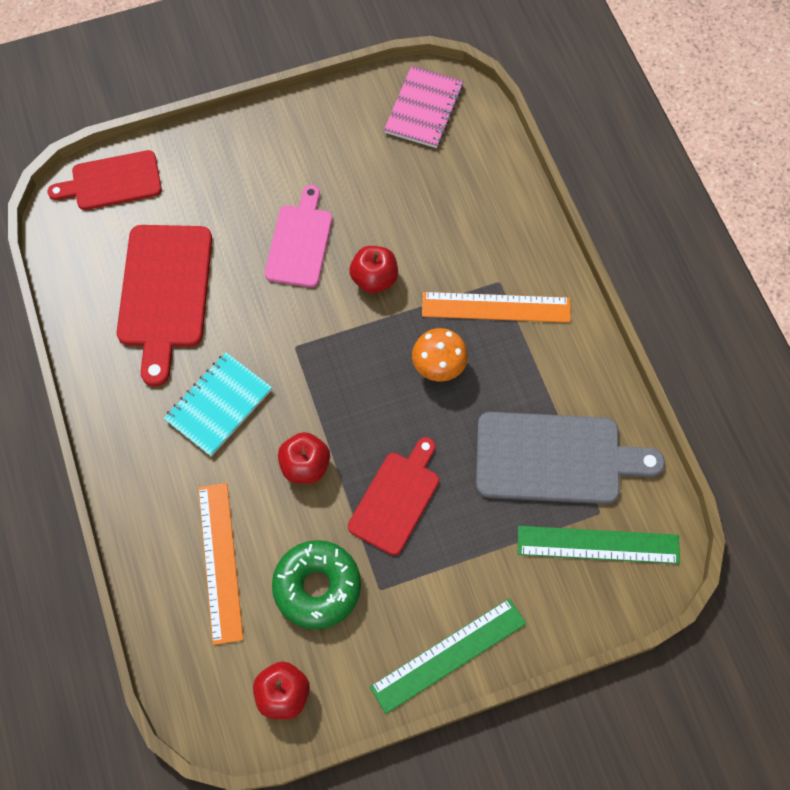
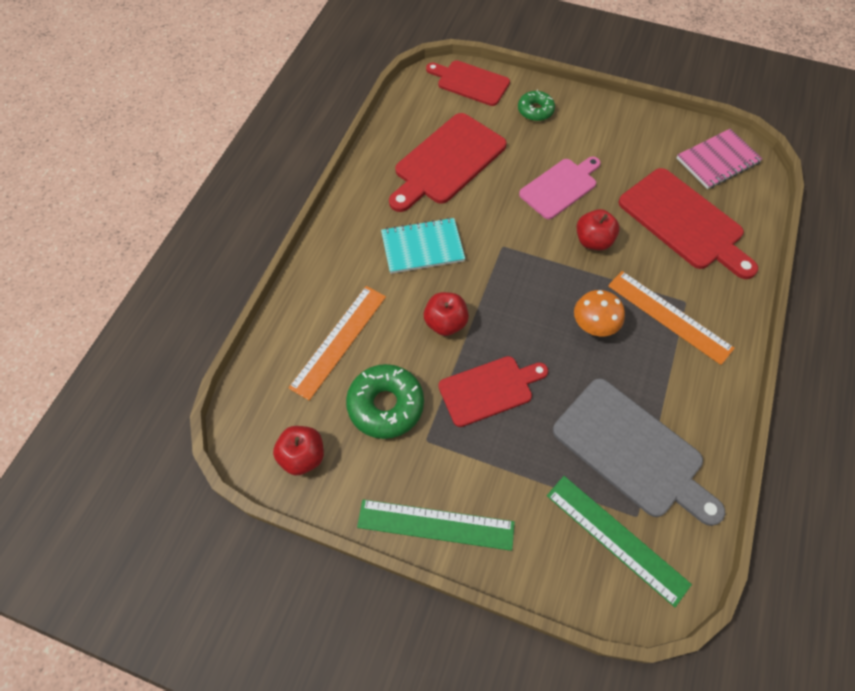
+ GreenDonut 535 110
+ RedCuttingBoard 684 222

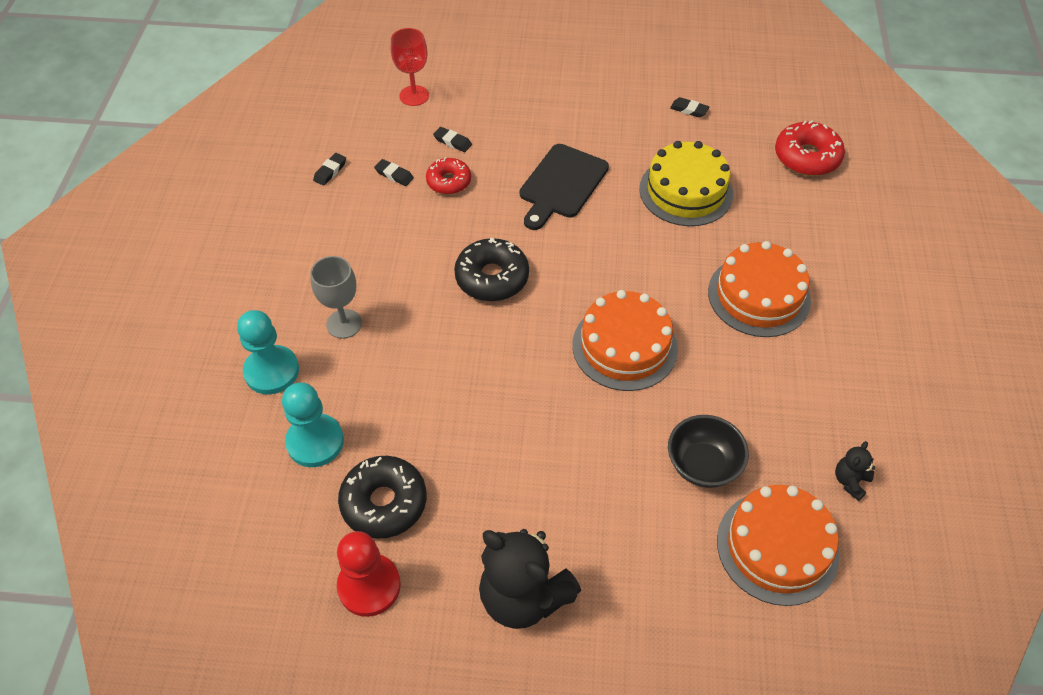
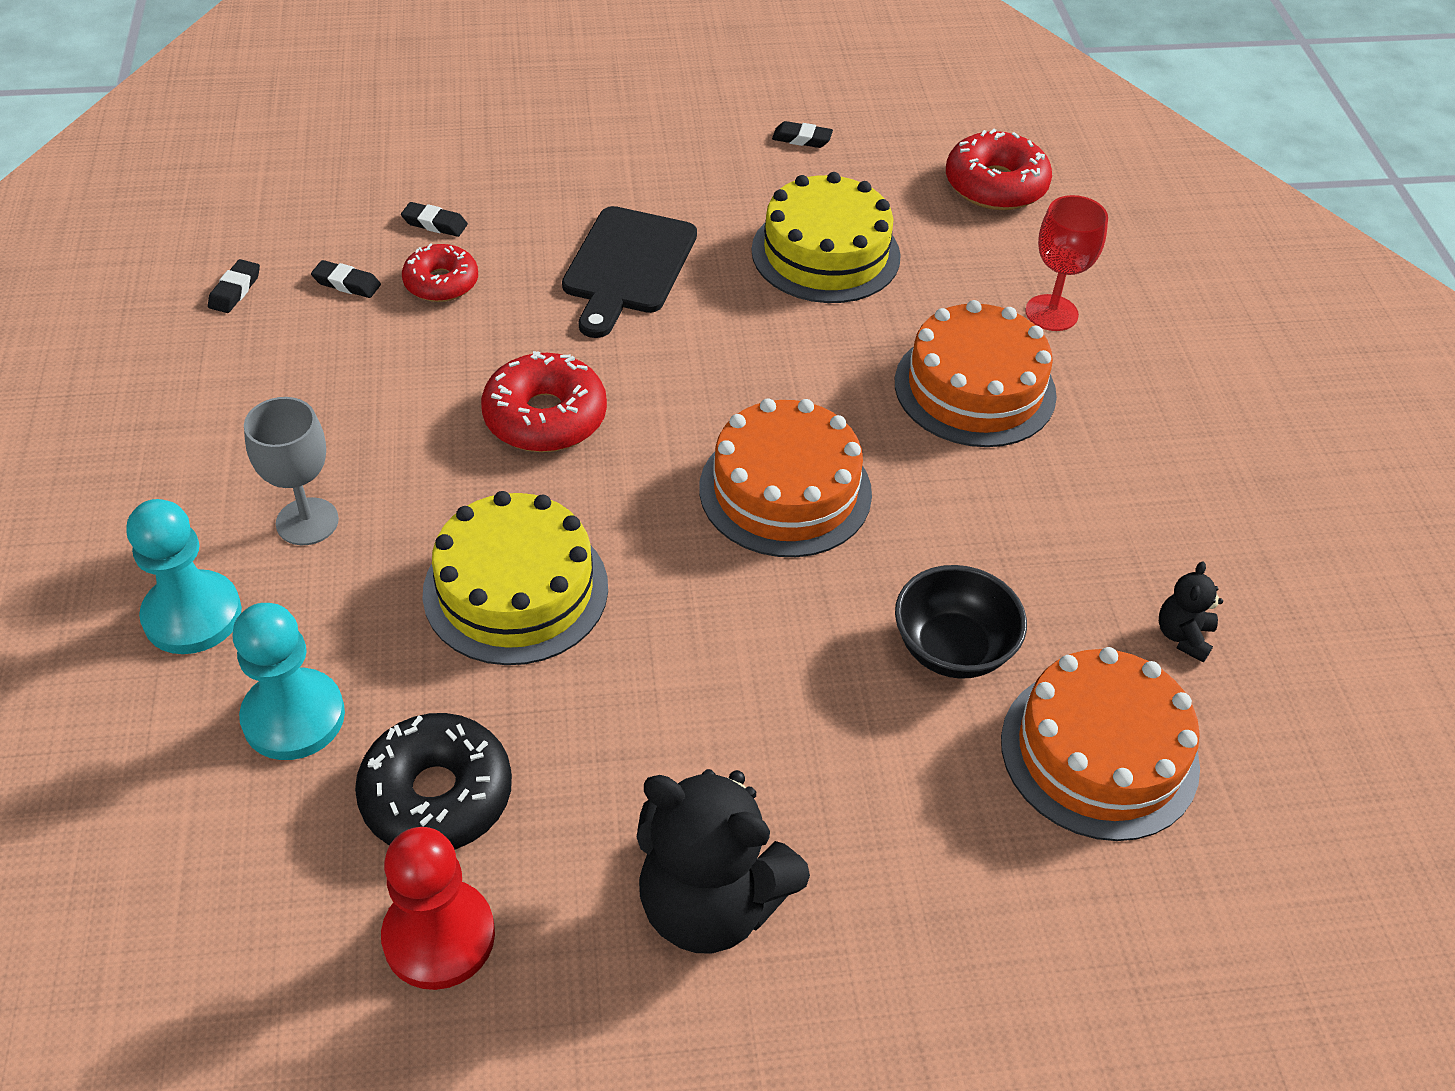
~ RedGoblet 414 96 to 1051 313
~ BlackDonut 492 277 to RedDonut 545 417
+ YellowCake 516 589

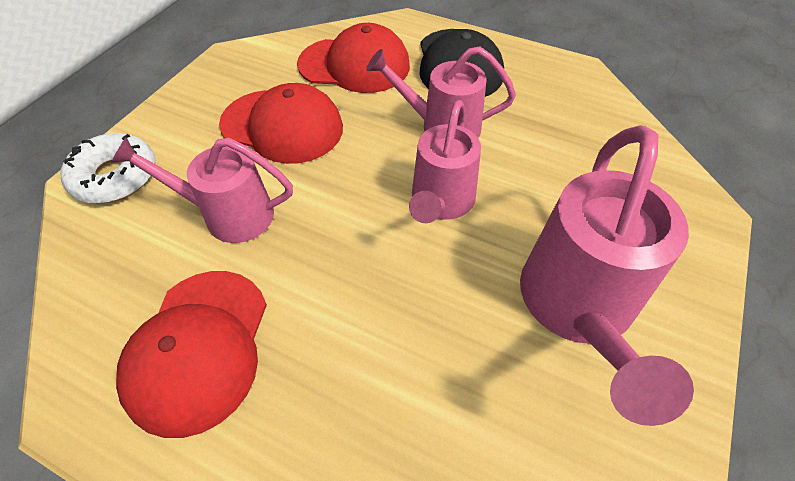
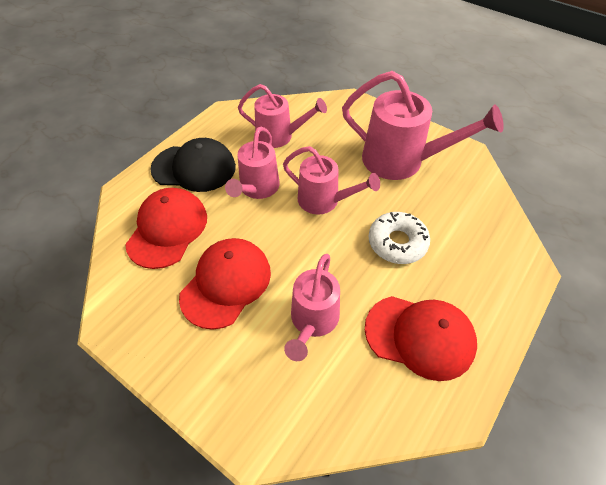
~ WhiteDonut 115 177 to 397 242
+ PinkWateringCan 280 136

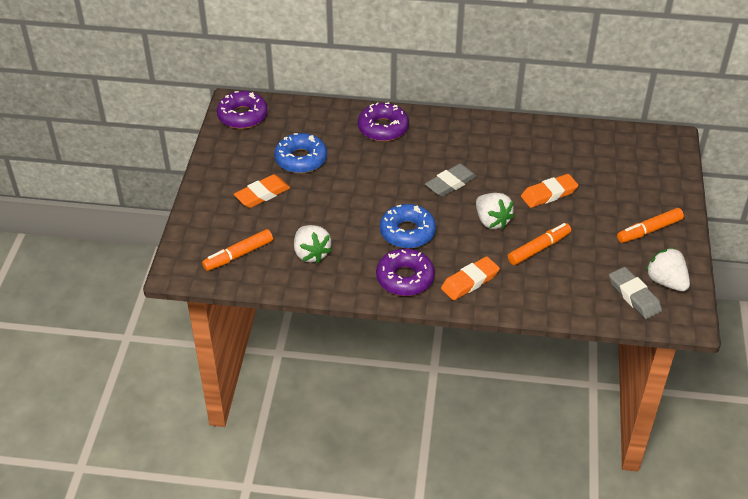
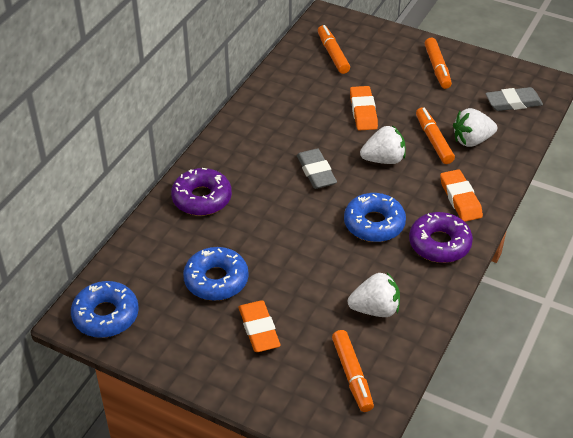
~ PurpleDonut 242 116 to BlueDonut 106 315
~ WhiteStrawberry 666 281 to 472 140
+ OrangeMarker 333 54

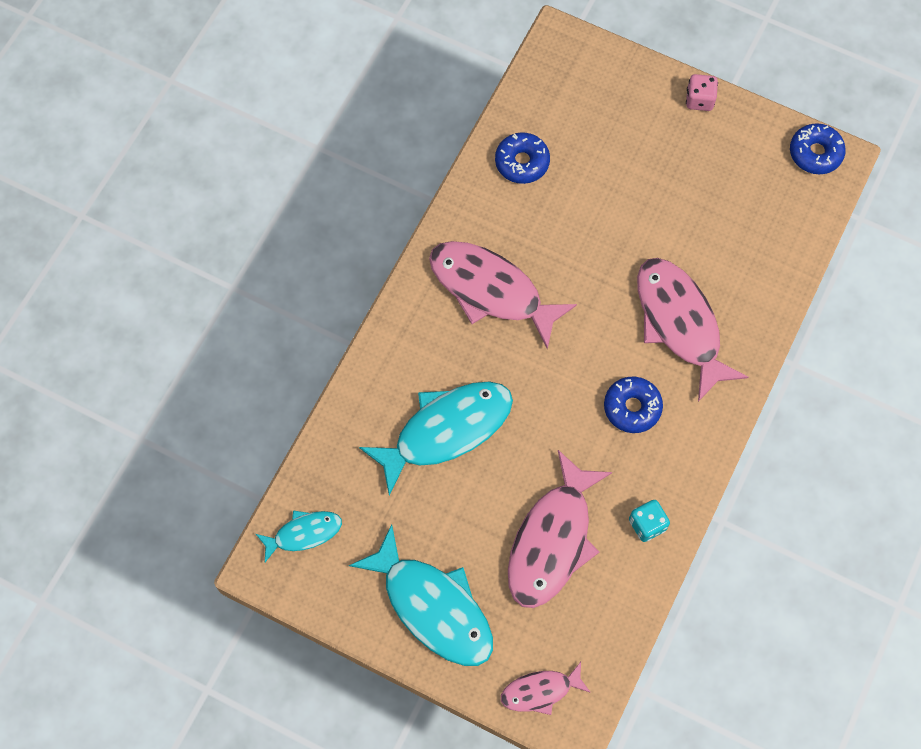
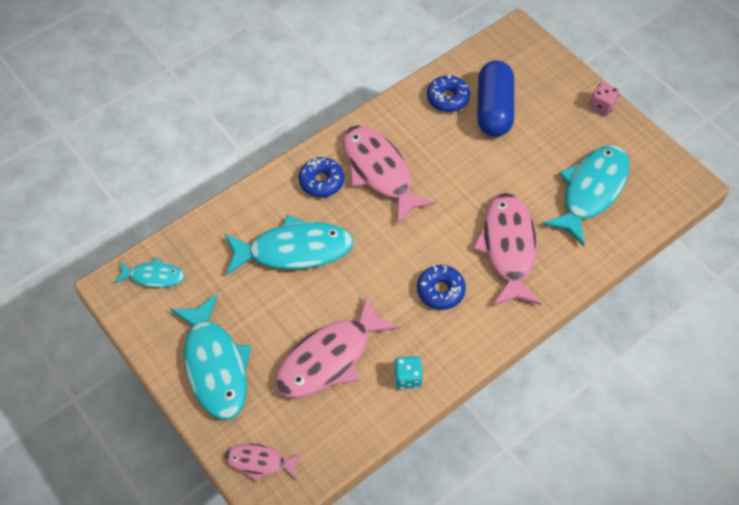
~ BlueDonut 815 153 to 321 181
+ BlueCapsule 494 109
+ TurquoiseFish 591 191

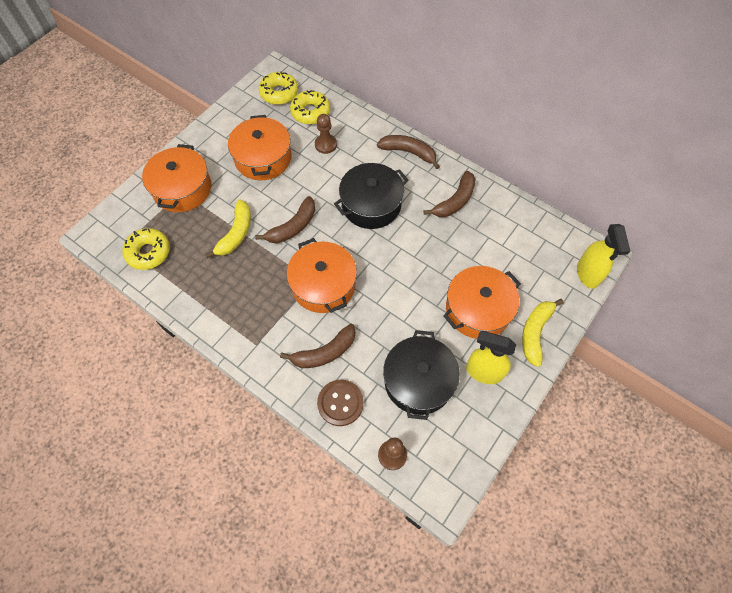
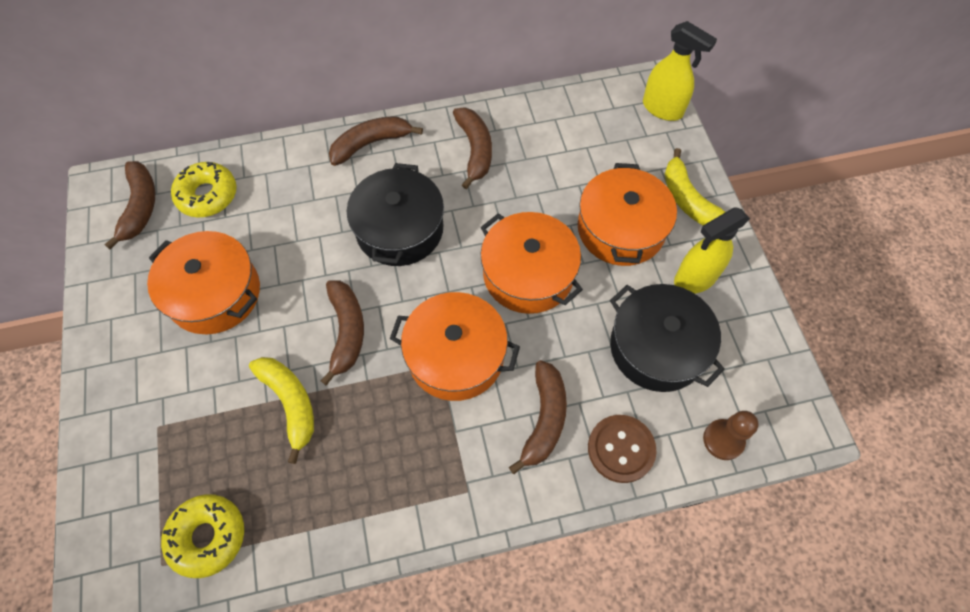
~ OrangePot 182 188 to 528 274
~ YellowDonut 279 93 to BrownBanana 140 207
- BrownPawn 325 144

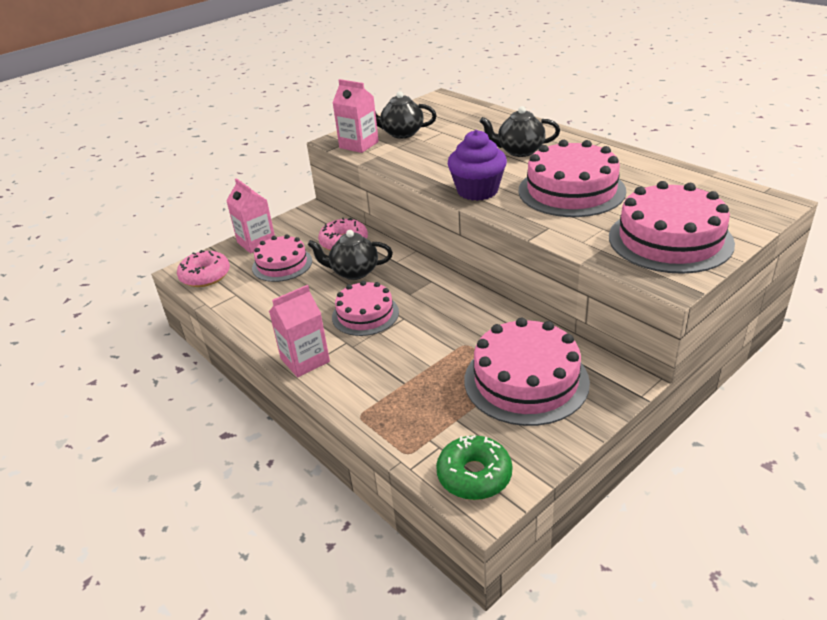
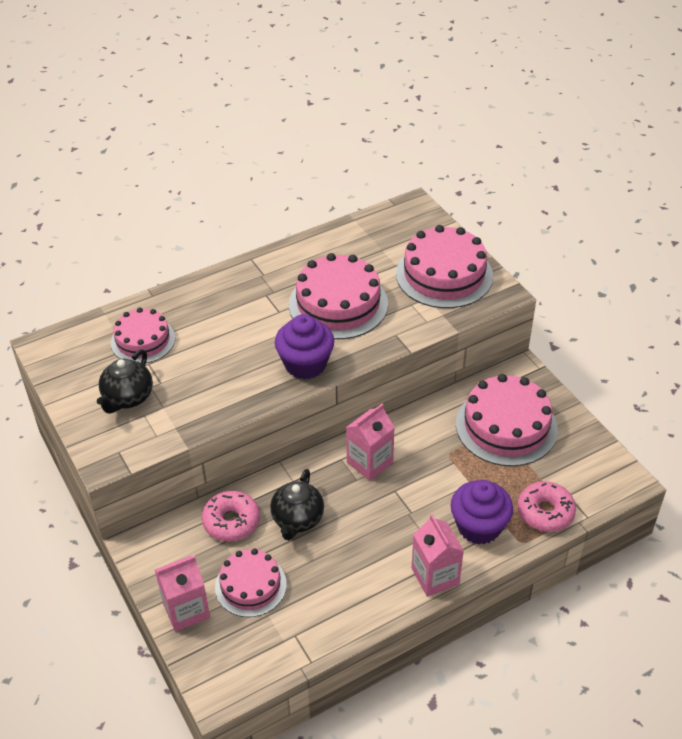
~ PinkDonut 205 276 to 545 512
~ PinkCarton 359 145 to 369 462
~ PinkCake 365 314 to 143 340
- GreenDonut 474 475
- BlackTeapot 519 151
+ PurpleCupcake 479 526

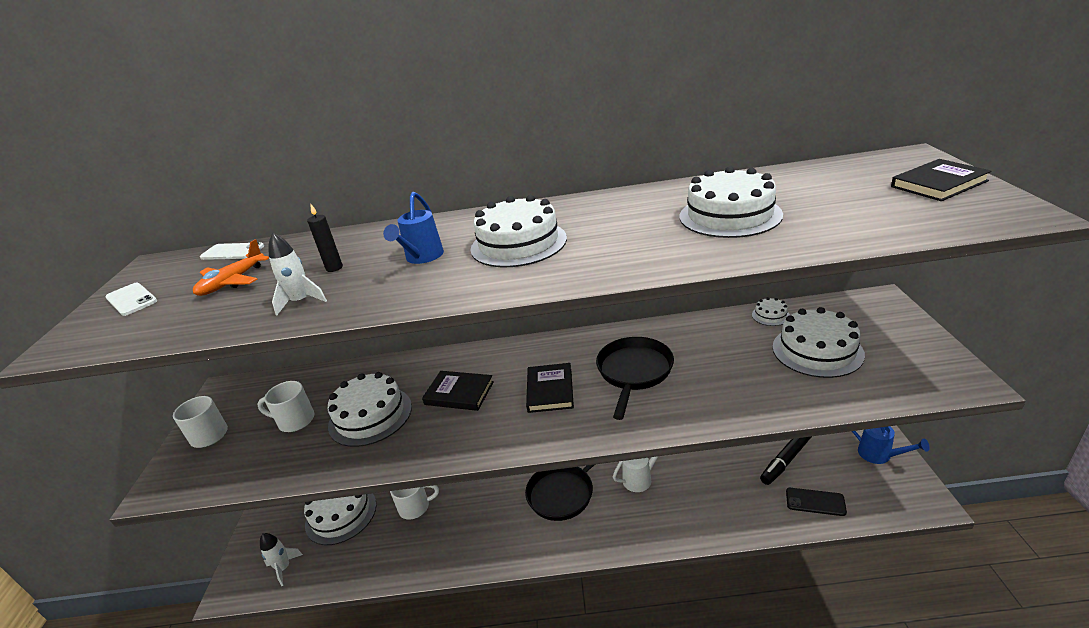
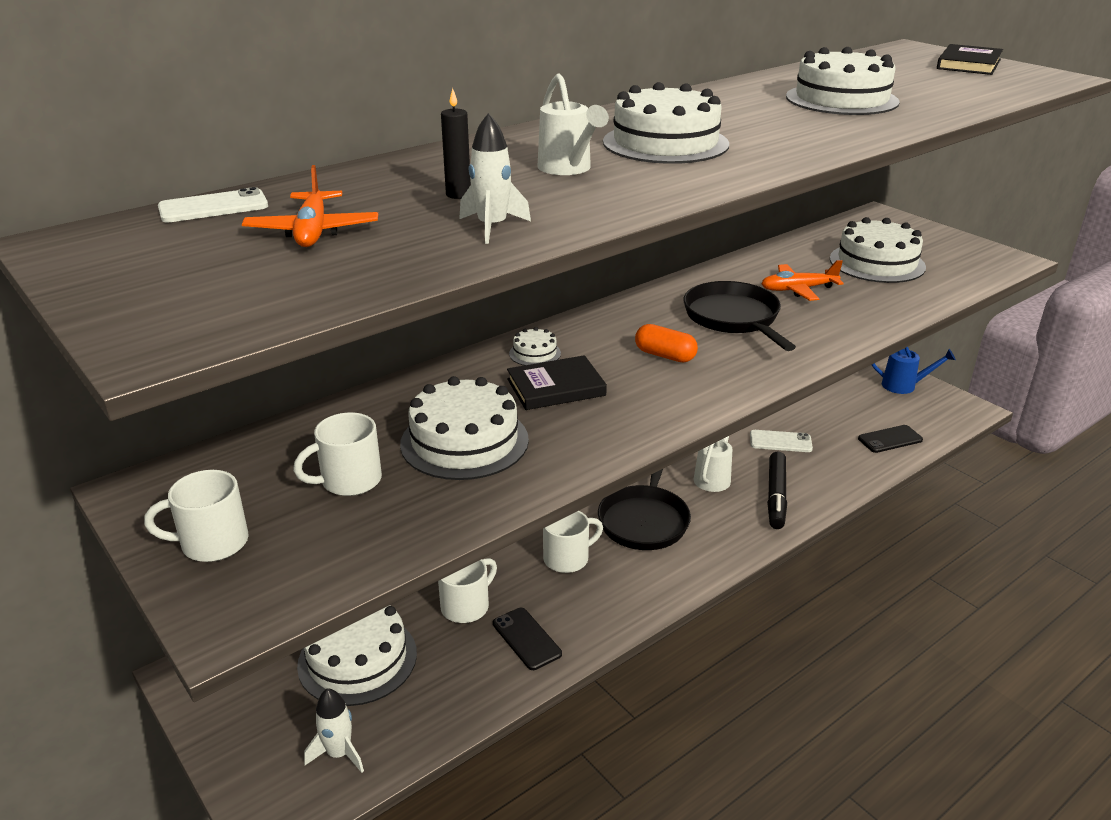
~ WhitePhone 131 299 to 780 442
~ BlueWateringCan 422 257 to WhiteWateringCan 568 169
~ BlackBook 550 390 to OrangeCapsule 665 355
~ WhiteCake 770 315 to 535 353
~ BlackMarker 786 459 to 776 496
+ BlackPhone 526 639
+ WhiteMug 568 558
+ OrangePlane 798 289

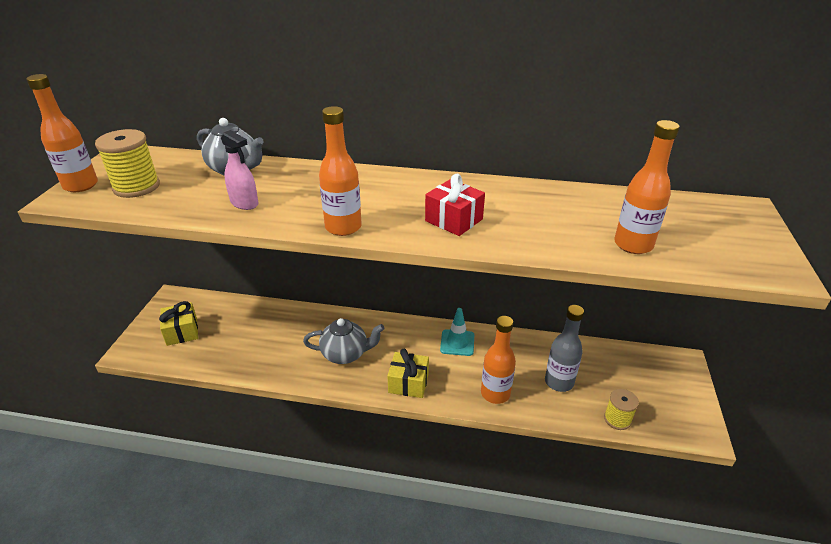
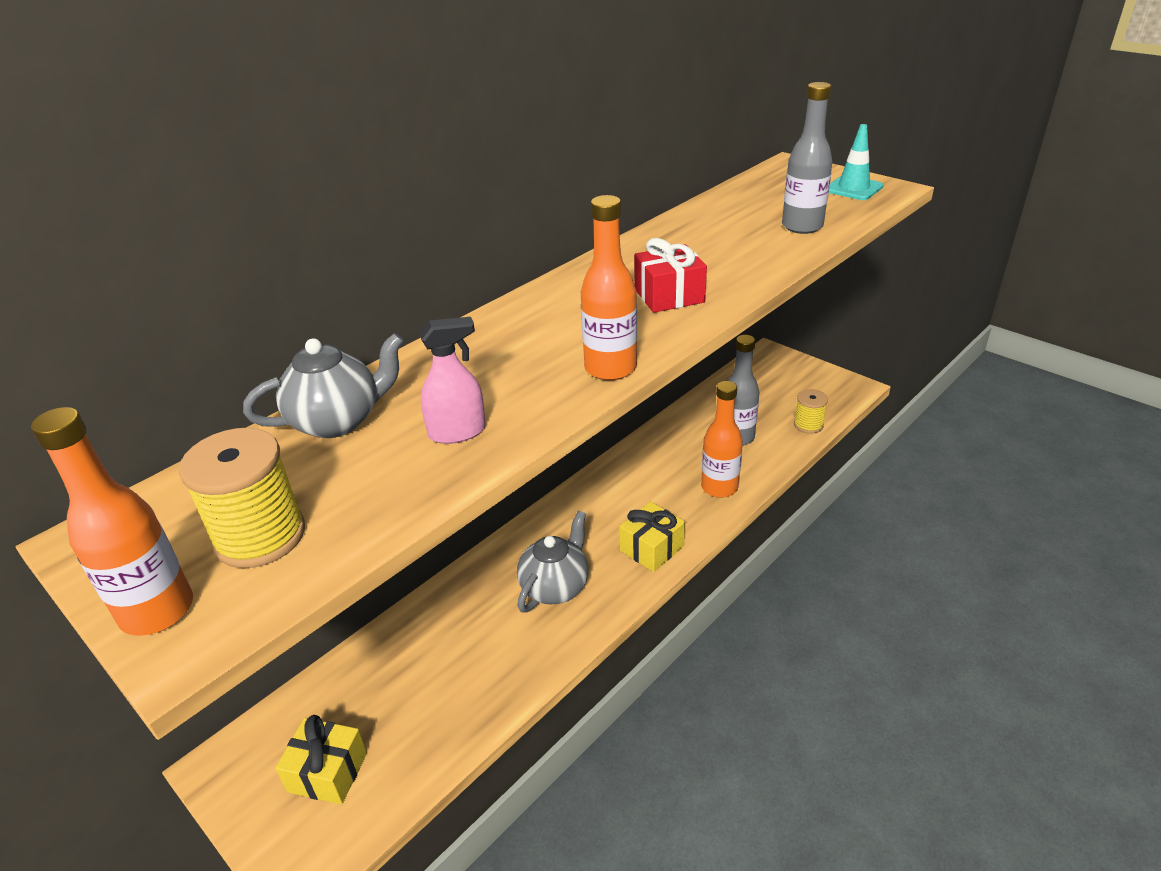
~ TurquoiseTrafficCone 457 343 to 853 188
~ OrangeBottle 633 245 to GreyBottle 802 226

